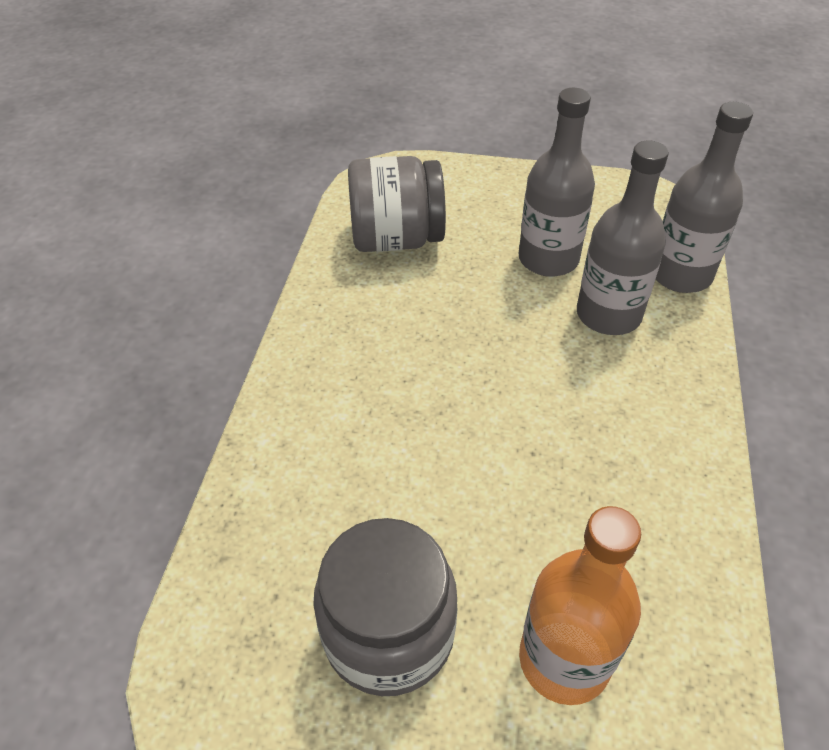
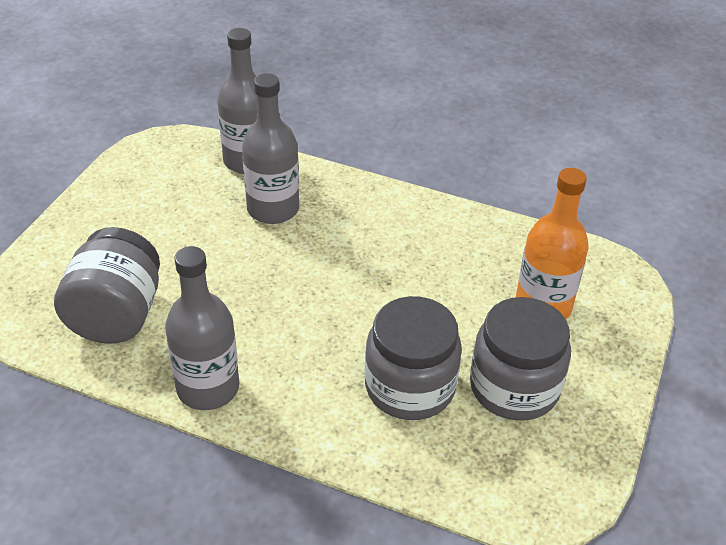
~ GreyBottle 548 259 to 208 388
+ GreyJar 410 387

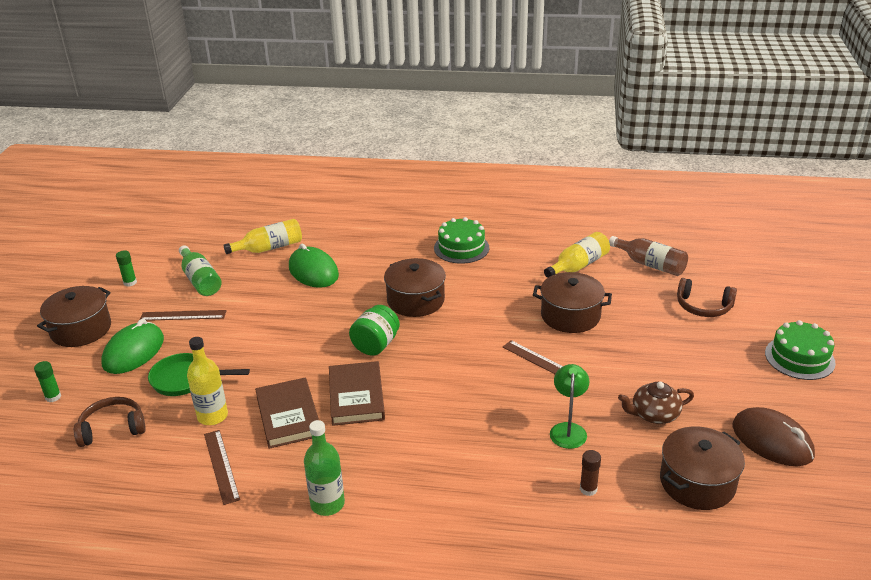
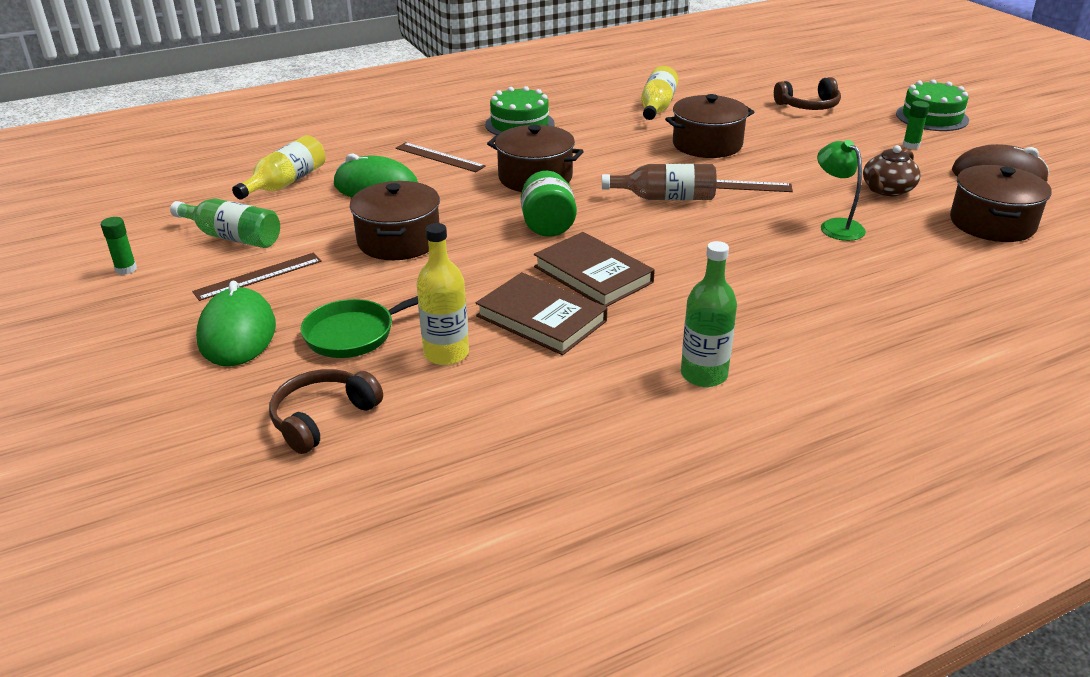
~ GreenGlueStick 53 397 to 911 145
~ BrownPot 81 329 to 399 241
~ BrownRuler 221 466 to 439 157
- BrownGlueStick 588 489
~ BrownBottle 650 264 to 665 198

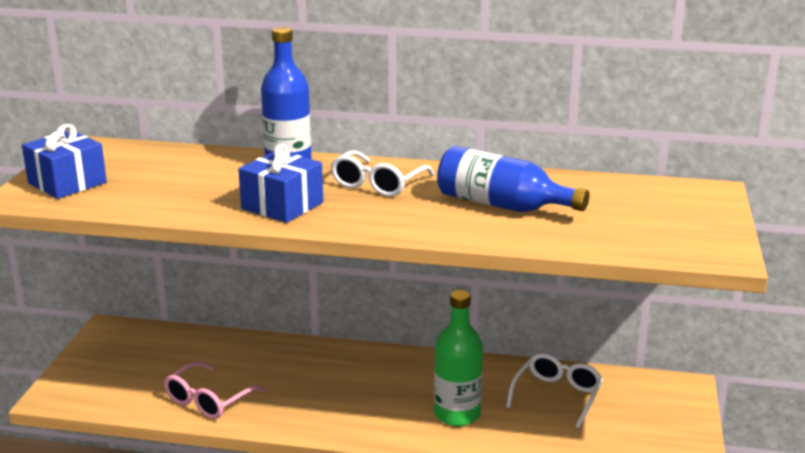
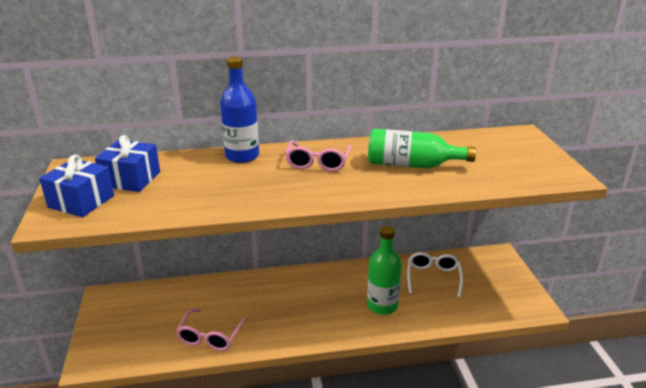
~ BlueGift 282 205 to 131 179
~ WhiteGlasses 378 184 to PinkGlasses 318 162
~ BlueBottle 502 205 to GreenBottle 412 165

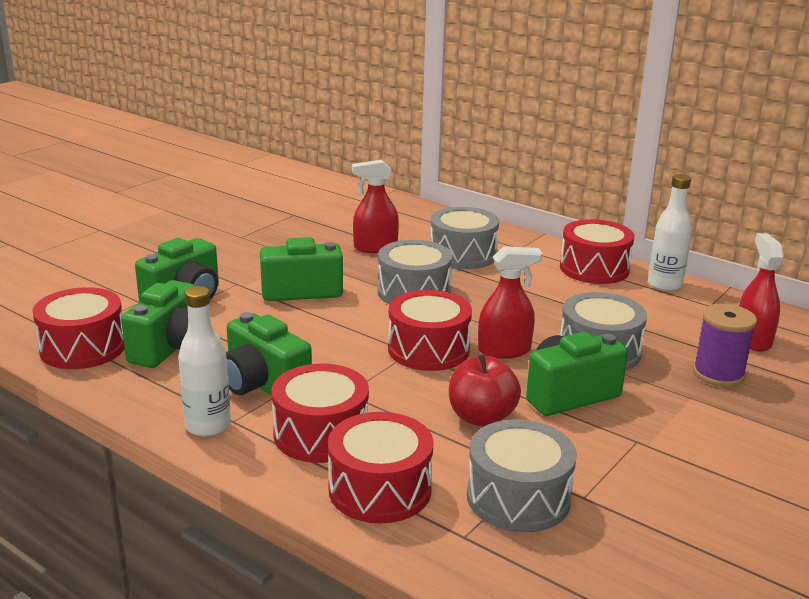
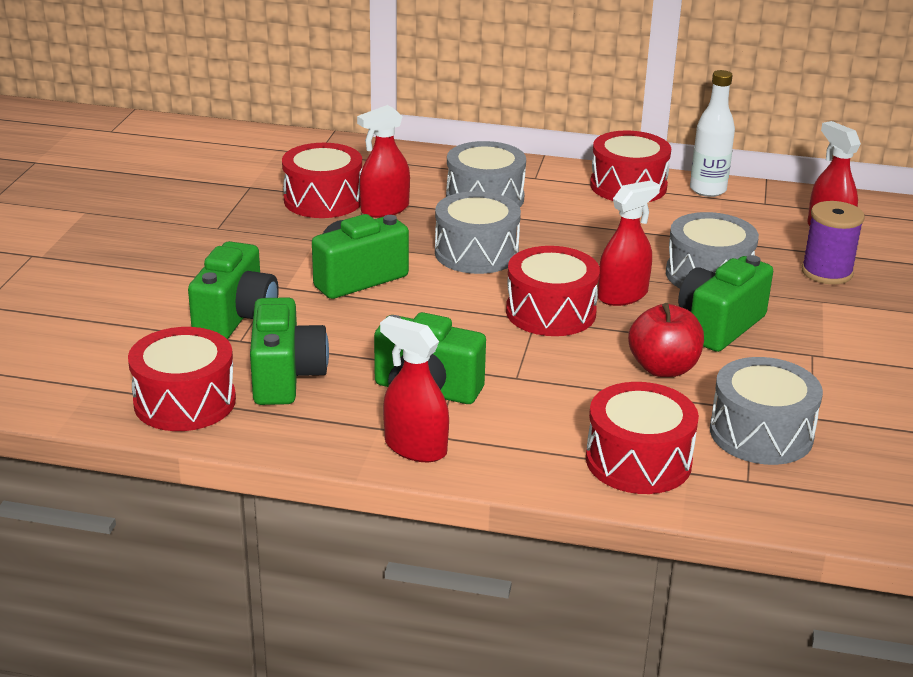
~ WhiteBottle 208 426 to RedSprayBottle 415 447
~ RedDrum 321 434 to 323 200

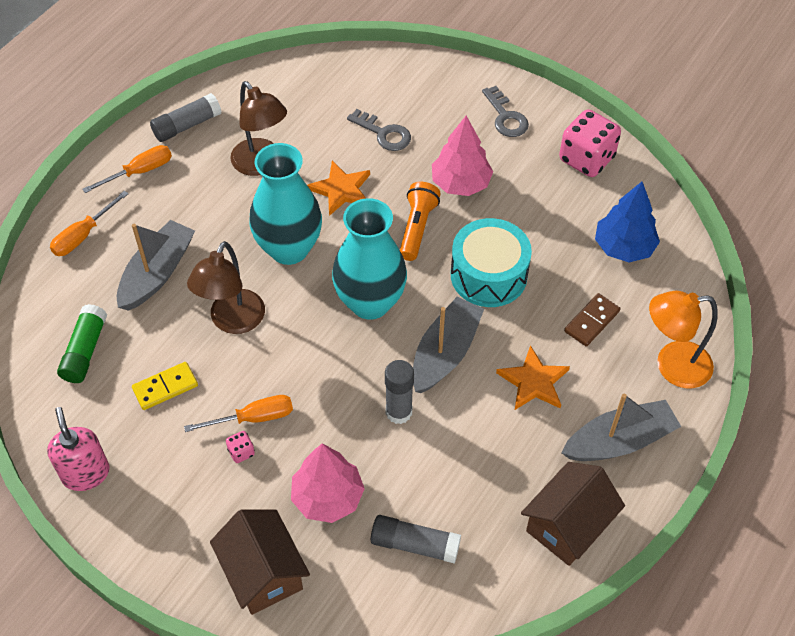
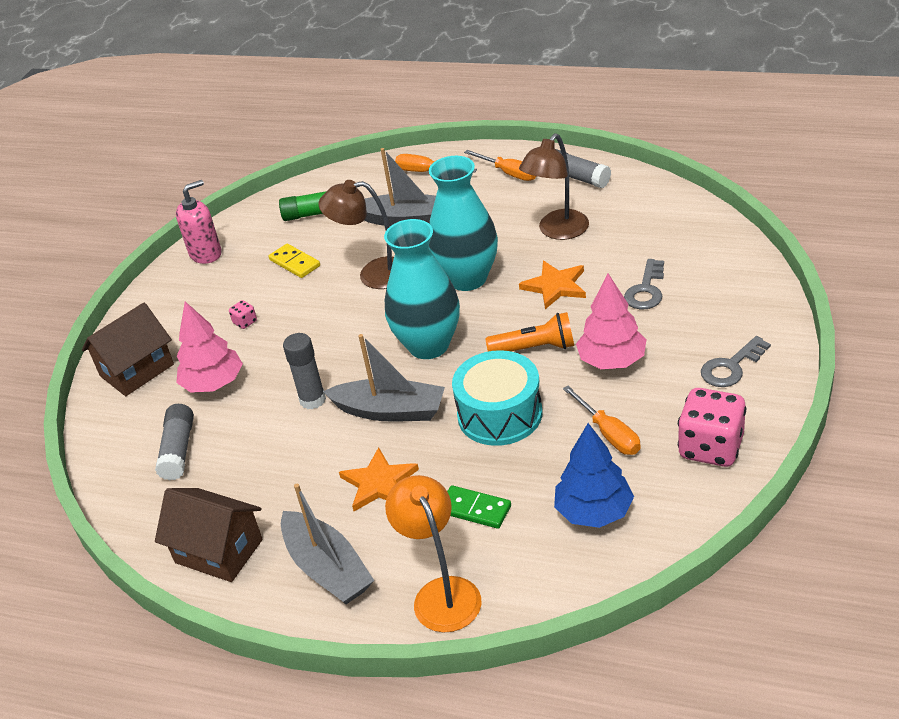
~ OrangeScrewdriver 253 418 to 609 433
~ BrownDomino 592 321 to GreenDomino 475 509

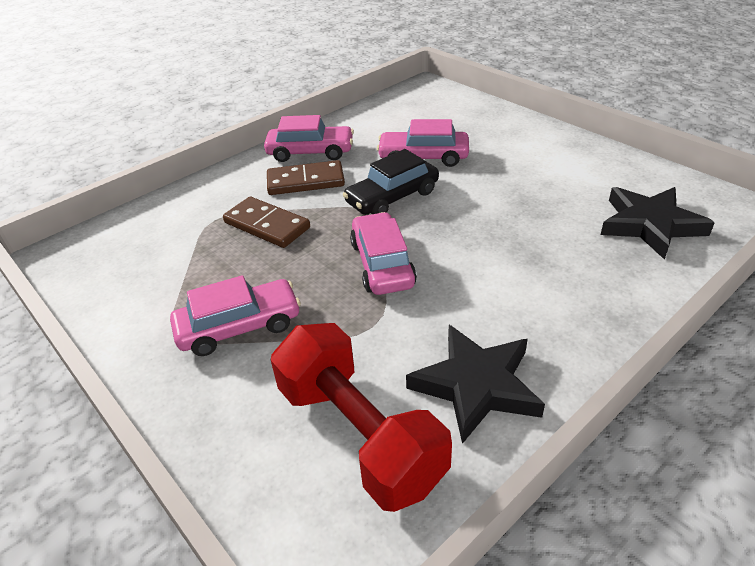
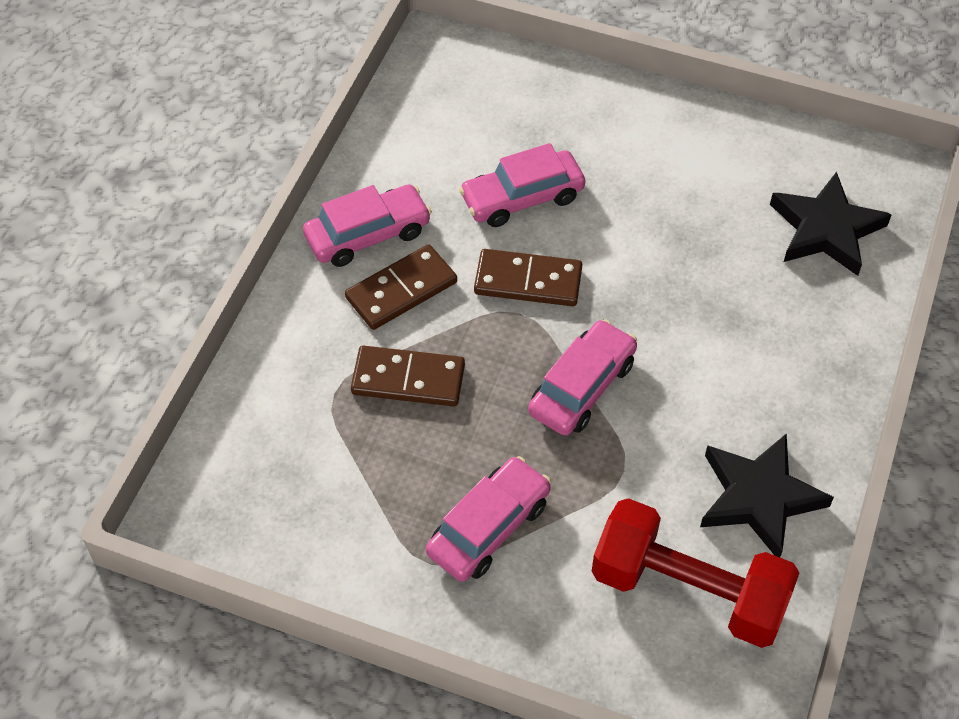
~ BlackCar 392 197 to BrownDomino 528 281
~ PinkCar 382 264 = 582 387 75 degrees clockwise

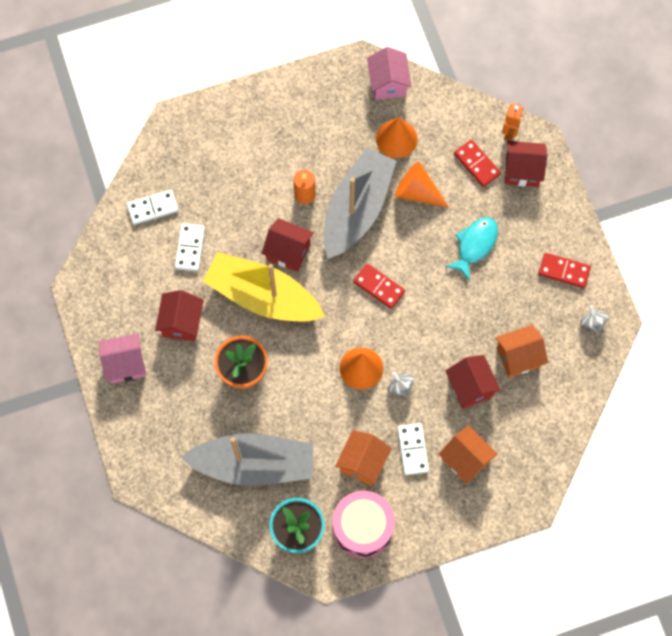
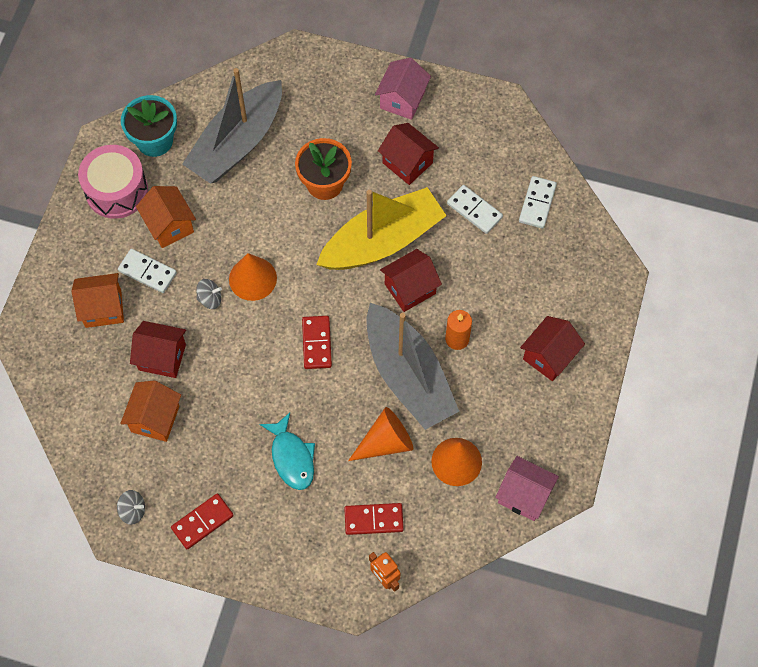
~ RedDomino 379 287 = 316 343 75 degrees counterclockwise
~ RedHouse 522 171 to 549 356

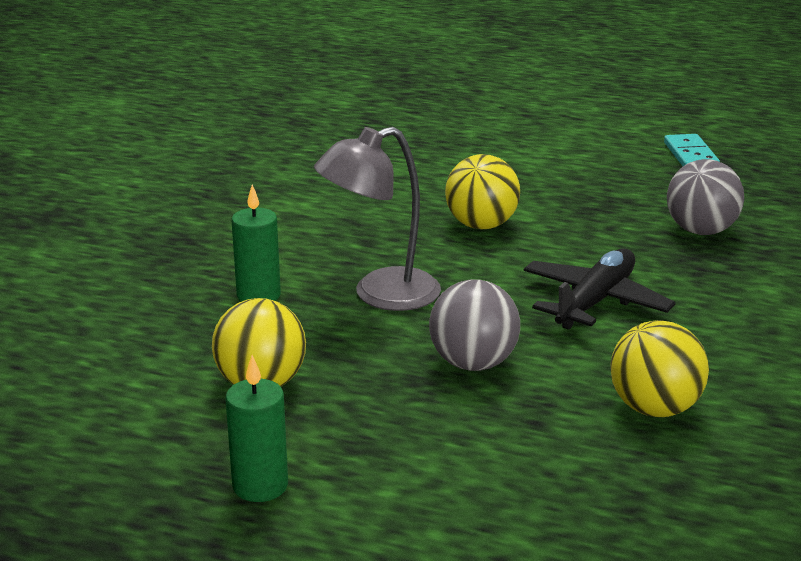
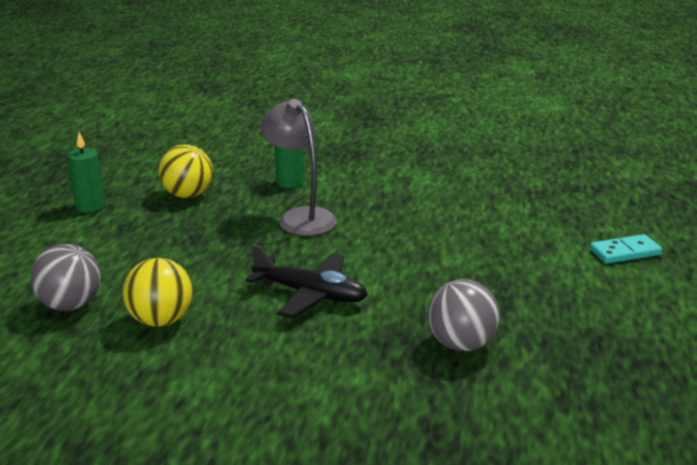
~ GreyBall 473 363 to 70 305
- YellowBall 481 225
~ TurquoiseDomino 691 155 to 625 252

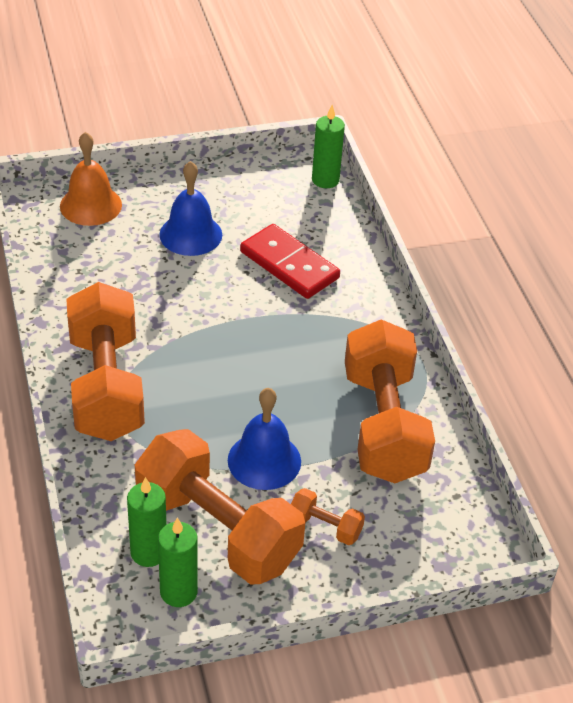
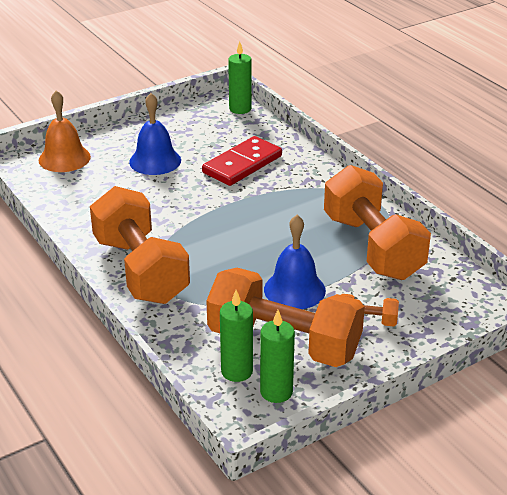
~ RedDomino 289 265 = 242 164 75 degrees counterclockwise

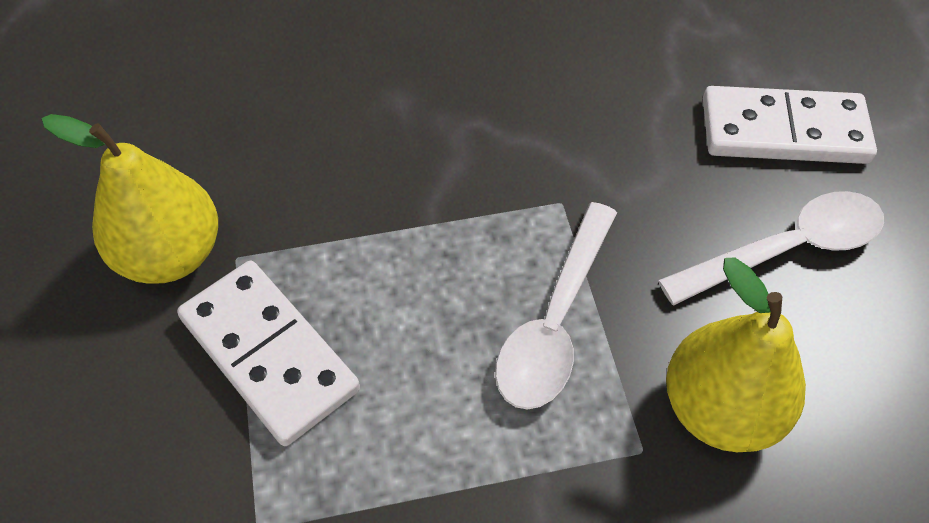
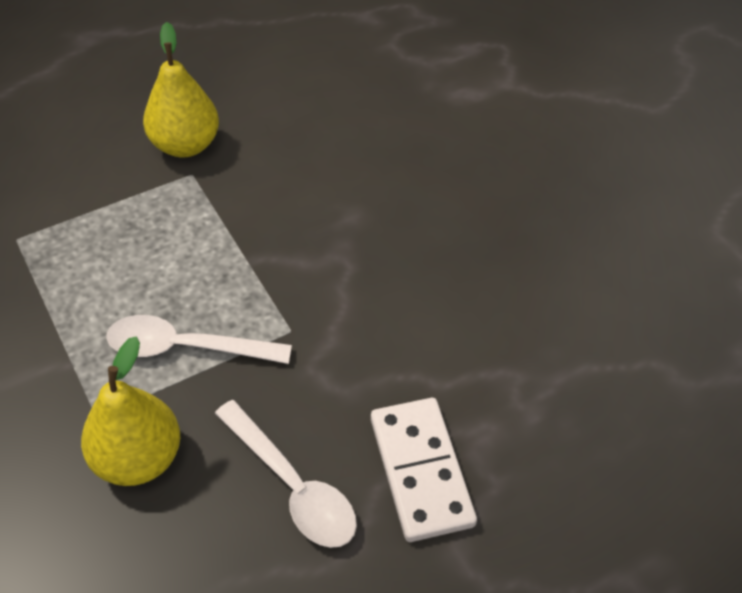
- WhiteDomino 269 354

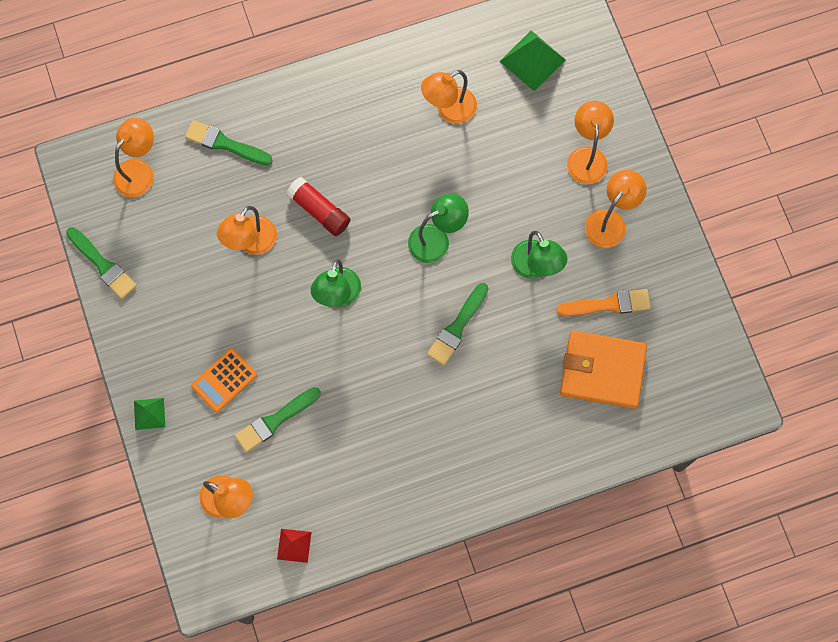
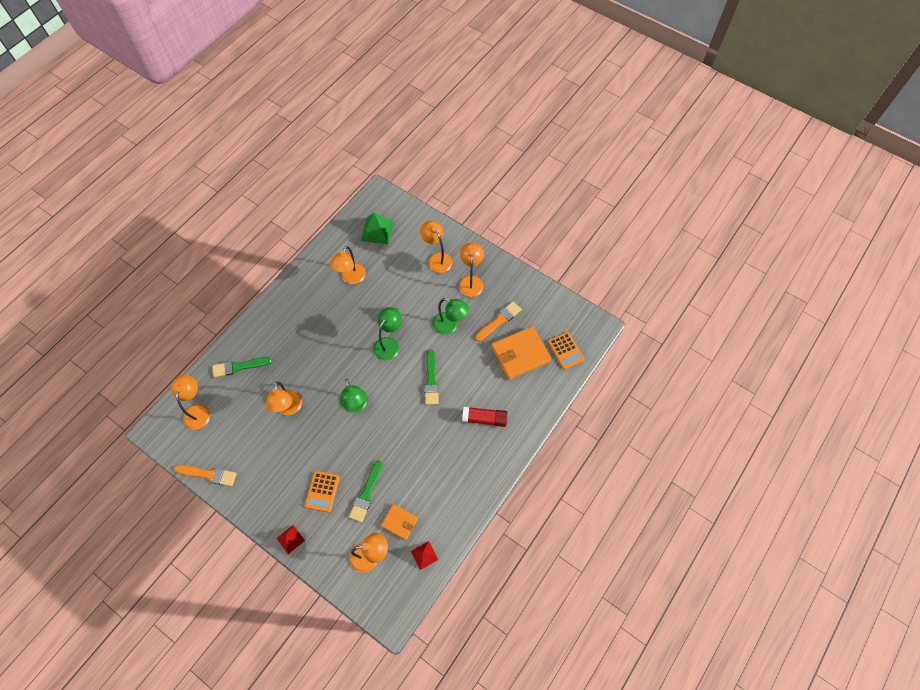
~ GreenBrush 103 265 to OrangeBrush 208 475
~ GreenPyramid 149 413 to RedPyramid 290 539
~ RedGlueStick 319 210 to 484 419
+ OrangeWallet 399 522
+ OrangeCalculator 565 350

